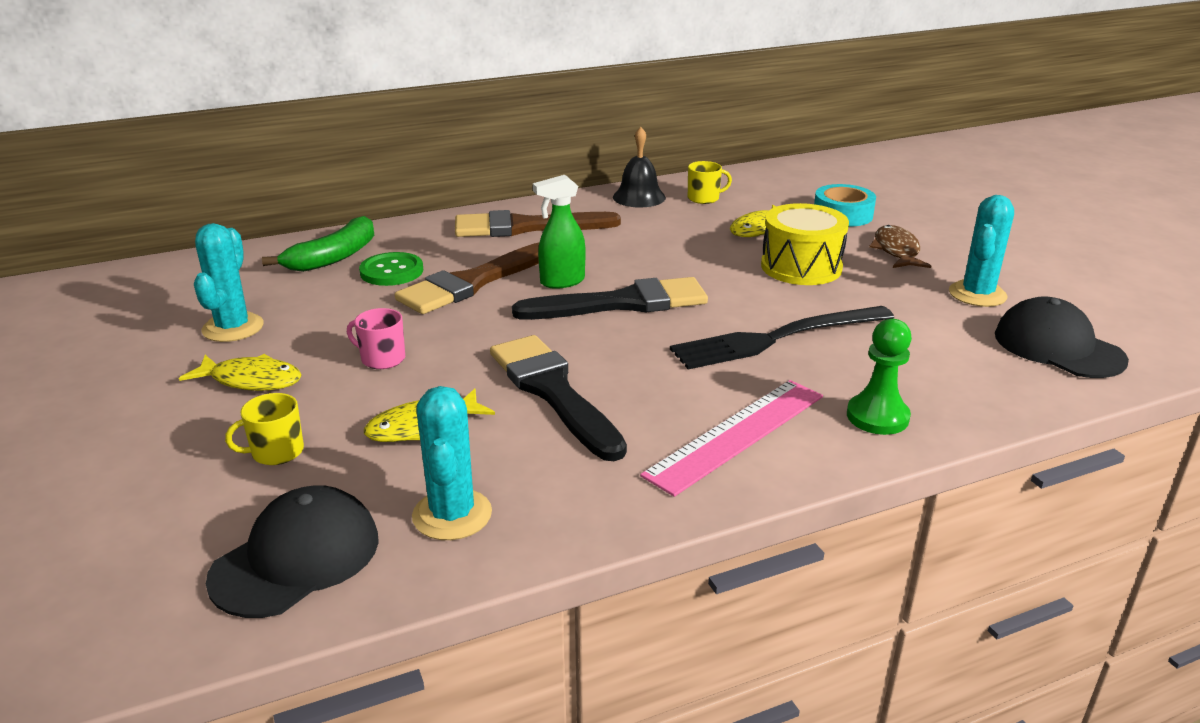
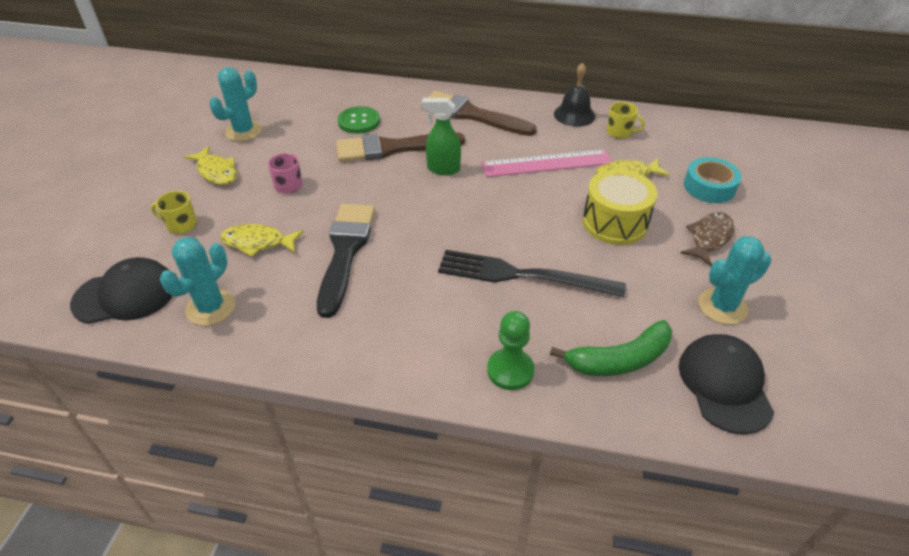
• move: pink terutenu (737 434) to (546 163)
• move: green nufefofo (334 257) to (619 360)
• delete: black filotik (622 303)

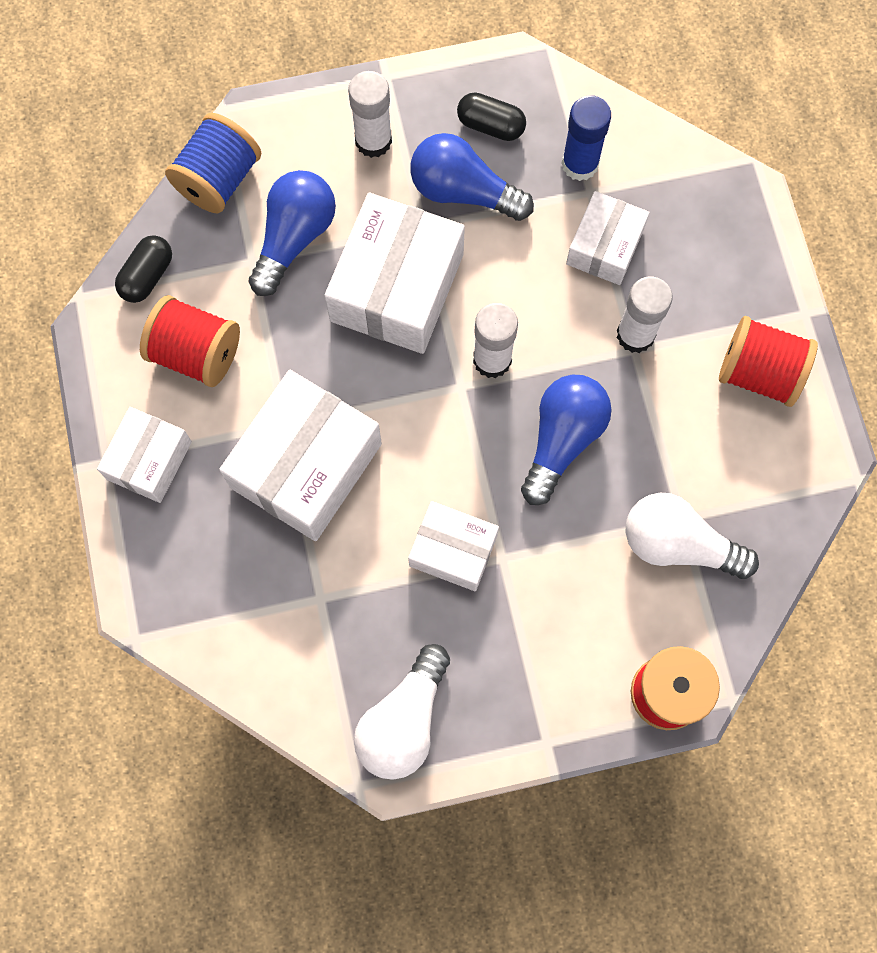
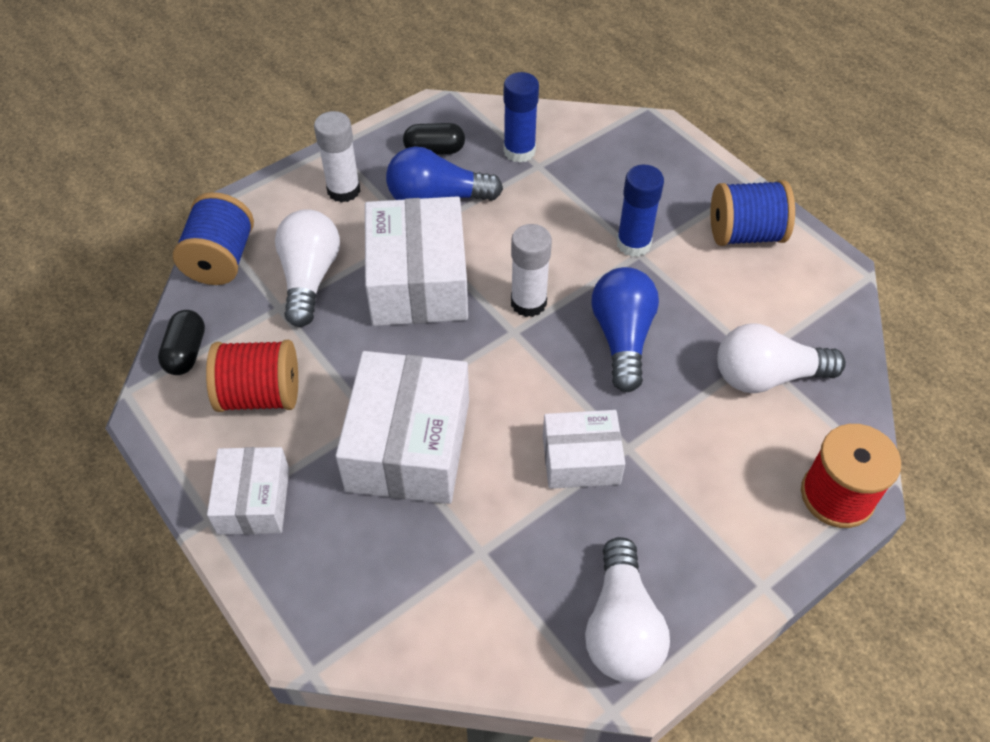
• recolor: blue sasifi (294 238) to white sasifi (309 278)
• recolor: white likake (635 335) to blue likake (633 244)
• recolor: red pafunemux (759 373) to blue pafunemux (745 234)
• delete: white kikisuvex (604 246)

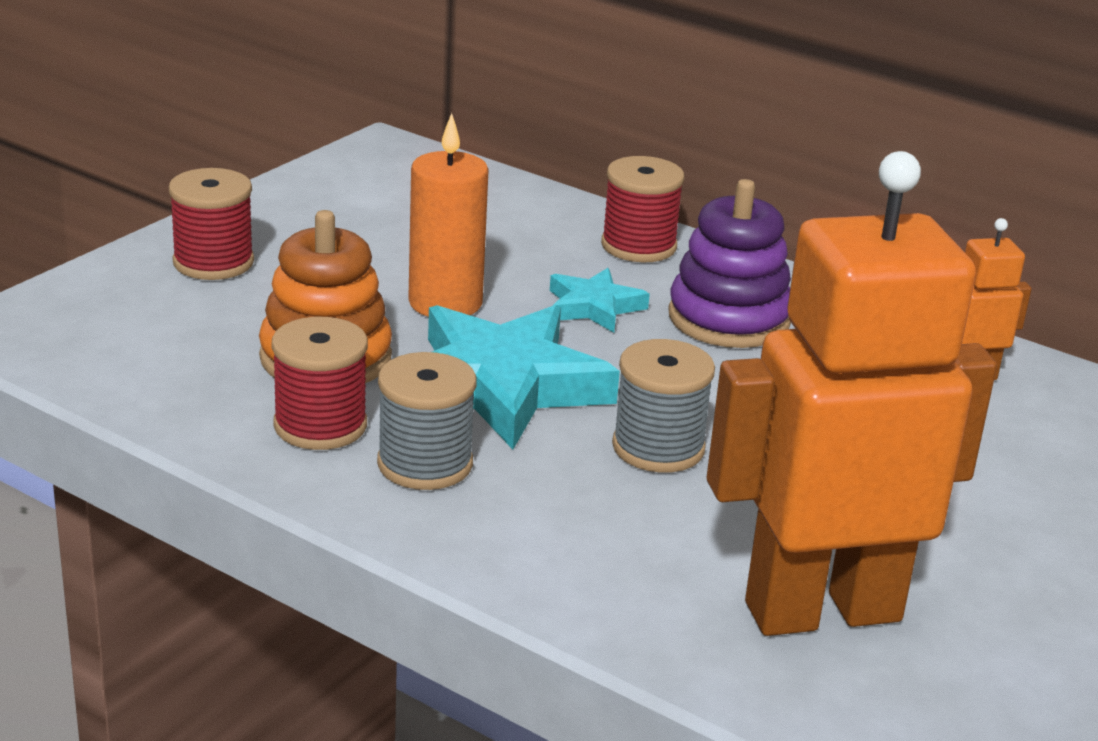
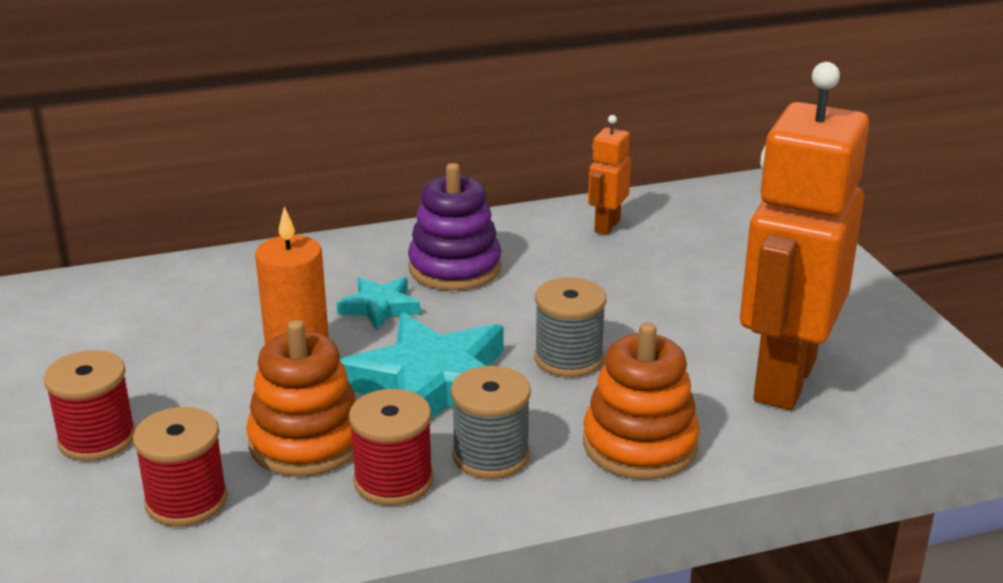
• move: red pafunemux (638 246) to (186 501)
• insert: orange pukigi (640 444)

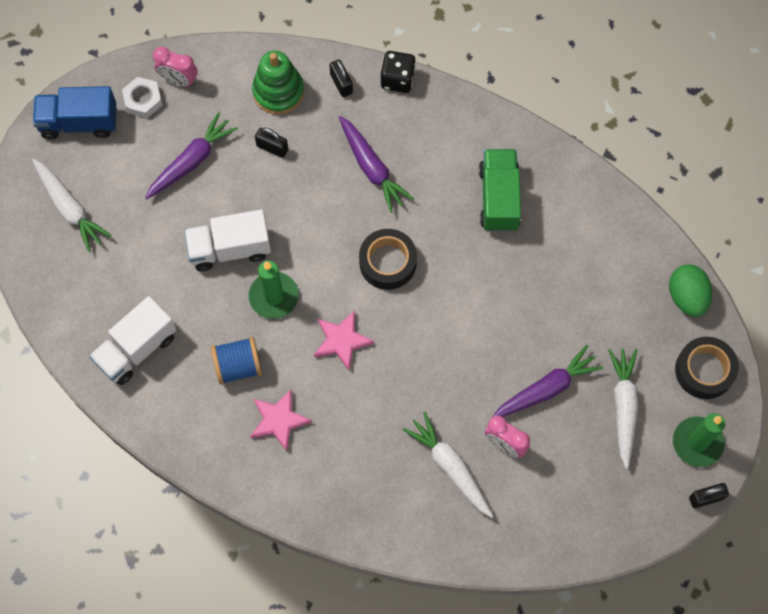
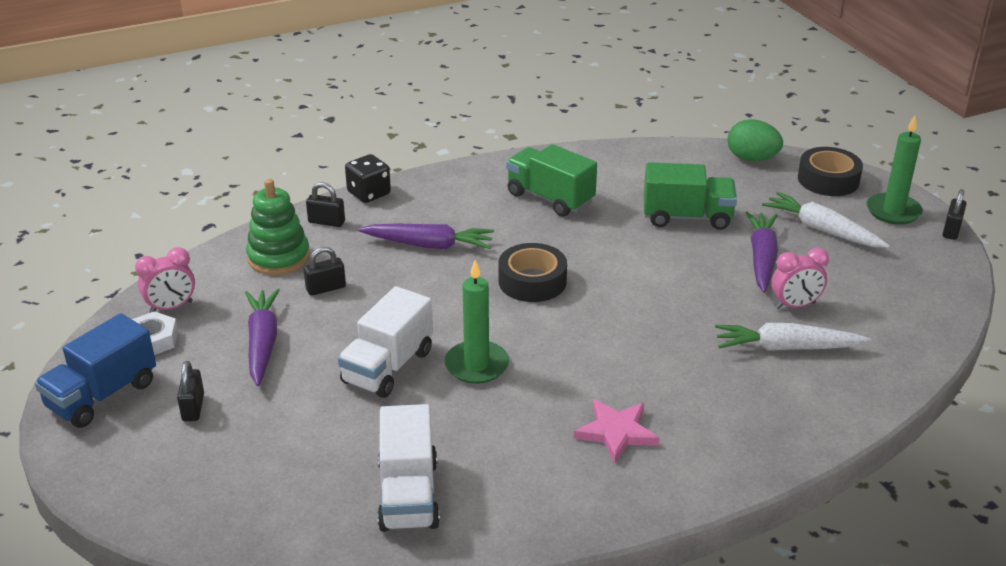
• insert: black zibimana (193 407)
• insert: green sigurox (687 217)
• delete: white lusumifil (69 208)
• delete: blue pafunemux (238 366)
• delete: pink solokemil (341 341)

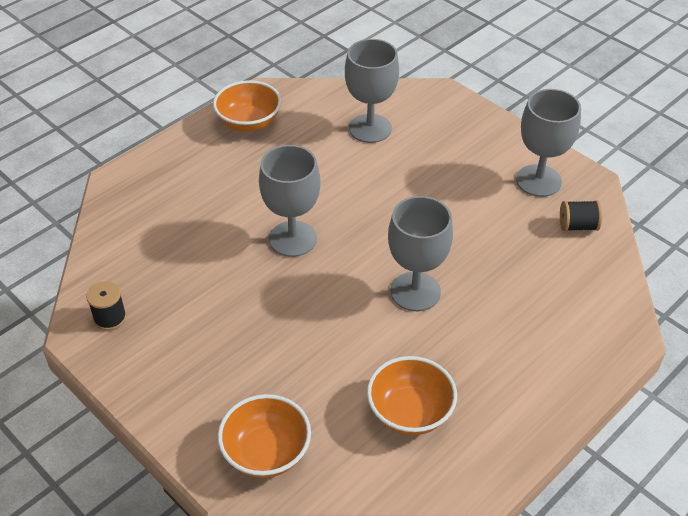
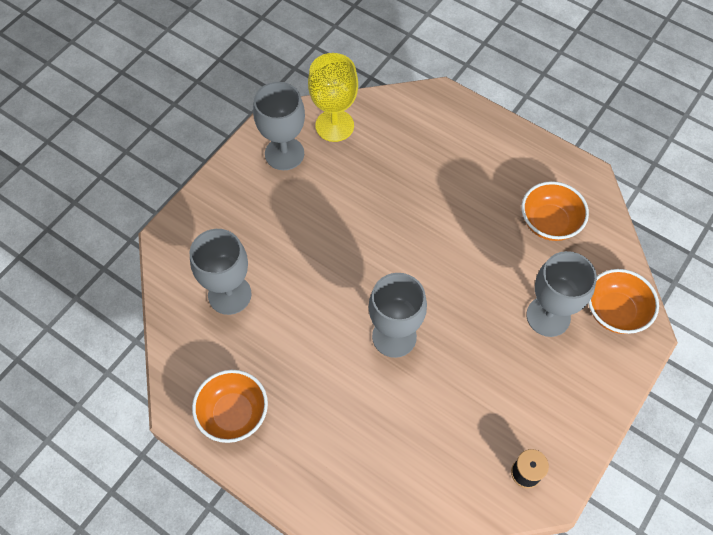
• replace: black pafunemux (578 226) to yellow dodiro (334 125)
• move: grey dodiro (415 291) to (548 316)

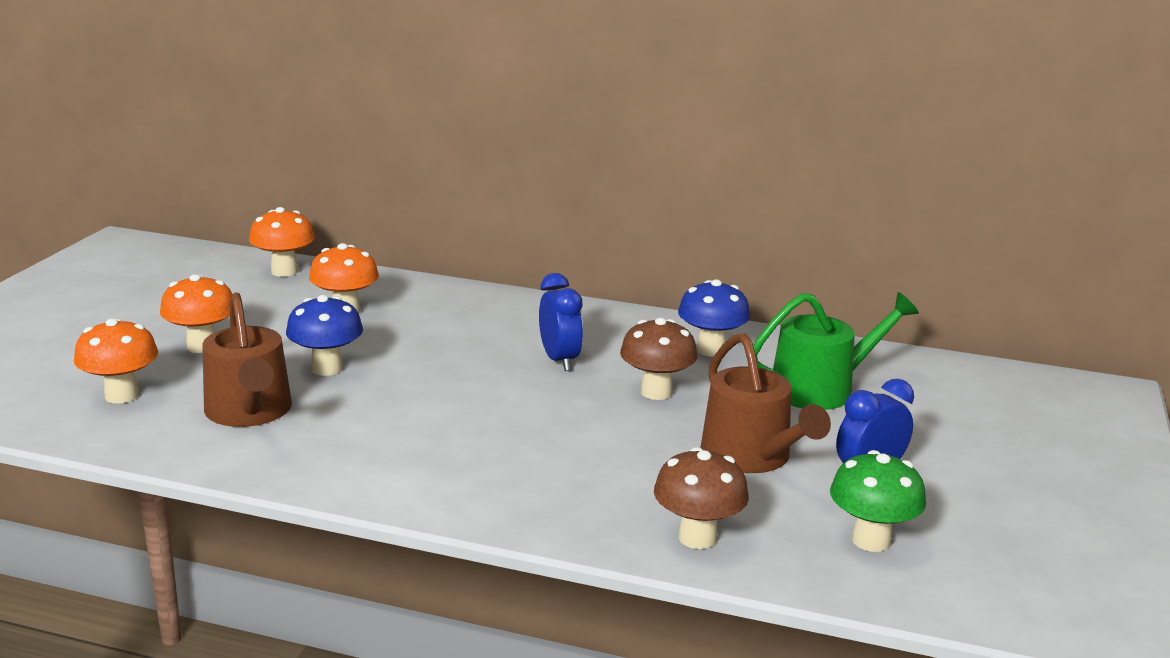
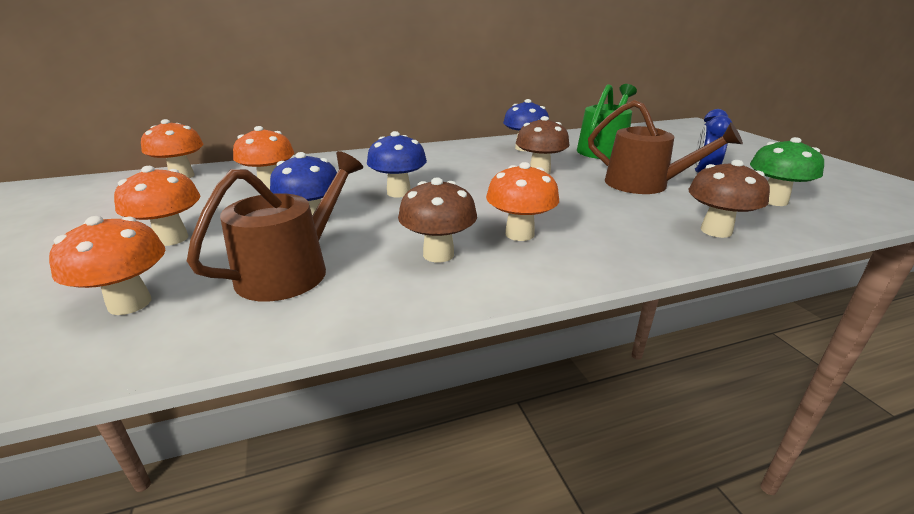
• rotate: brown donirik (250 412) = (291 270) 90 degrees counterclockwise
• insert: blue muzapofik (399 192)
• insert: brown muzapofik (438 254)
• insert: orange muzapofik (519 234)
• delete: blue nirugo (559 360)

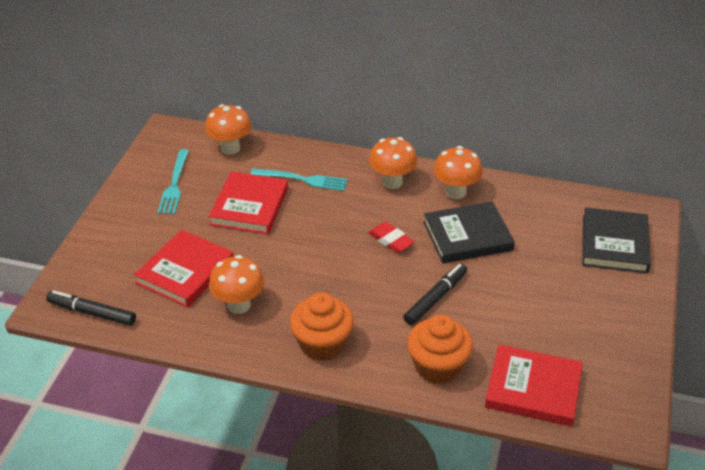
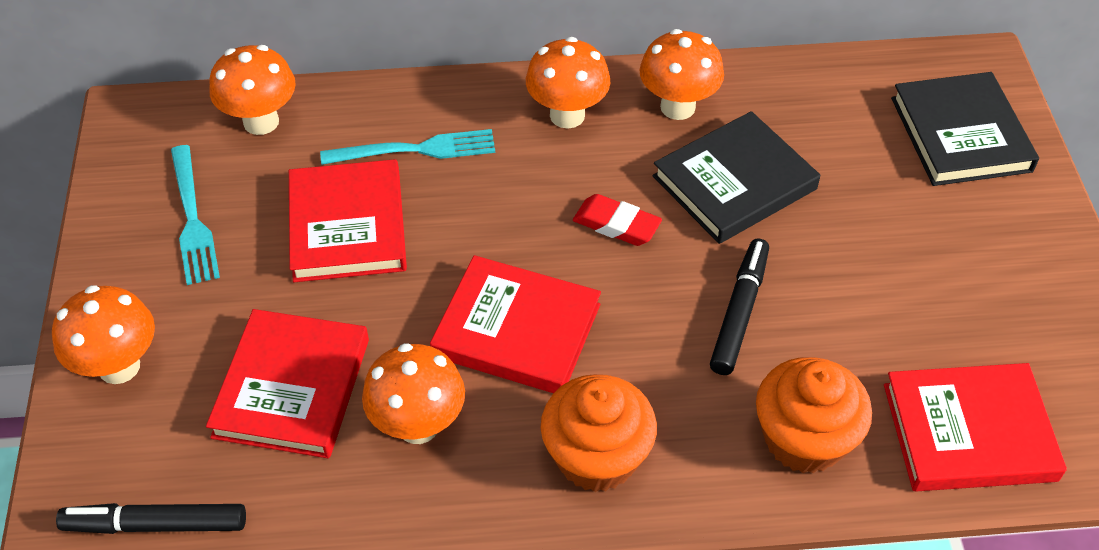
• insert: orange muzapofik (119 366)
• insert: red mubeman (517 330)

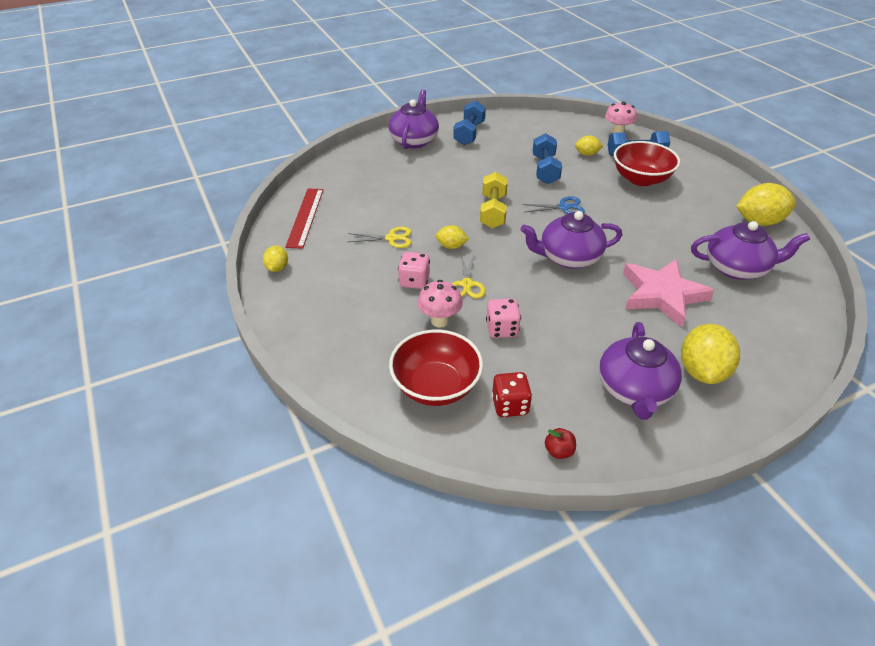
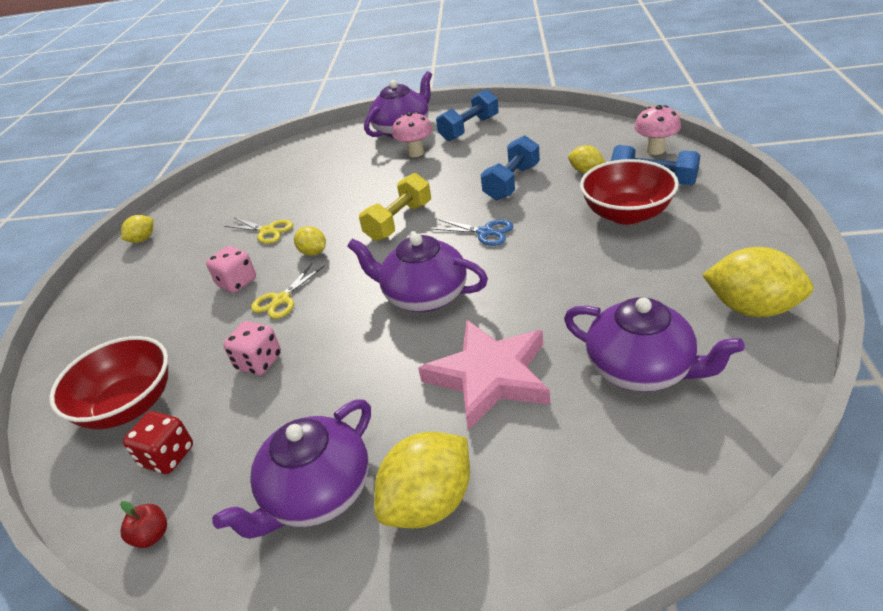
• move: pink muzapofik (440 321) to (416 153)
• delete: red terutenu (305 217)

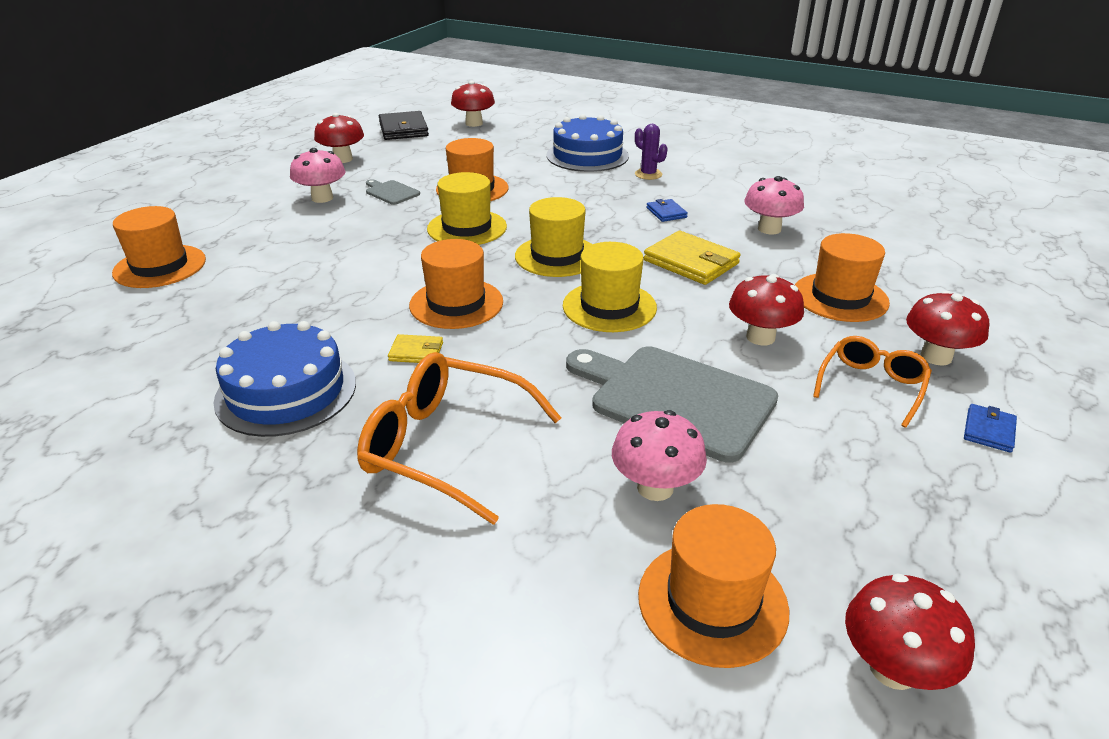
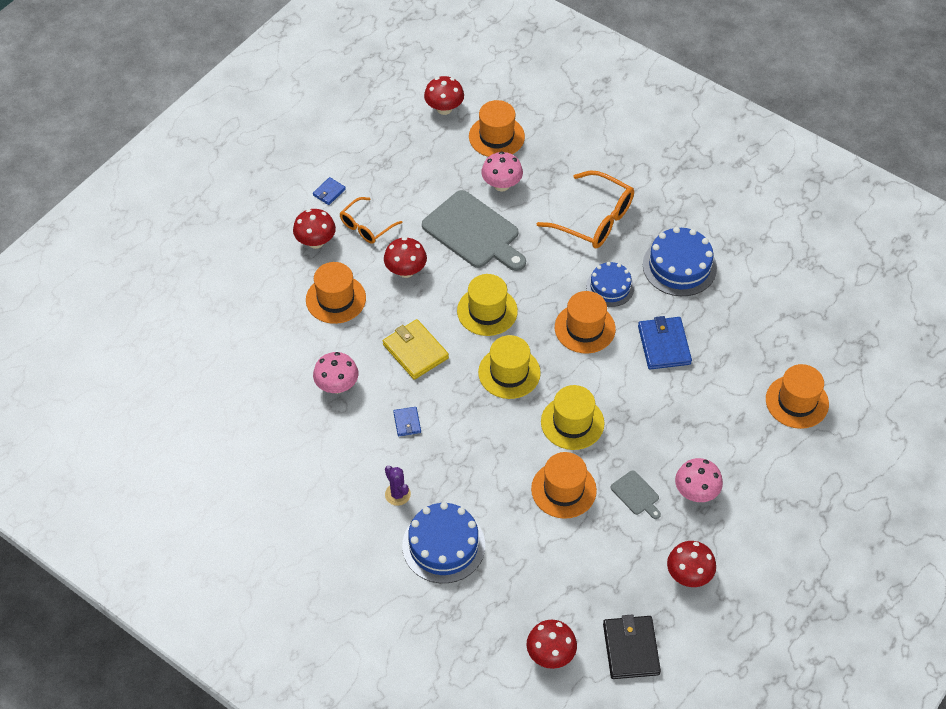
• replace: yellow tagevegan (416 352) to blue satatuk (610 287)
• insert: blue tagevegan (664 345)

